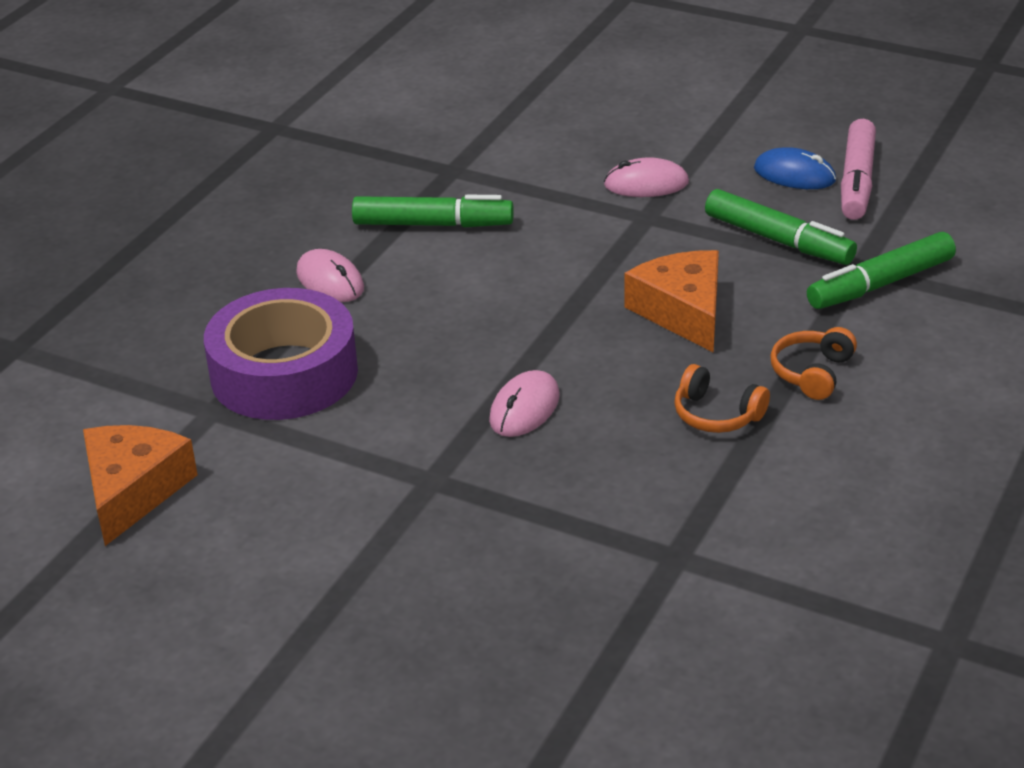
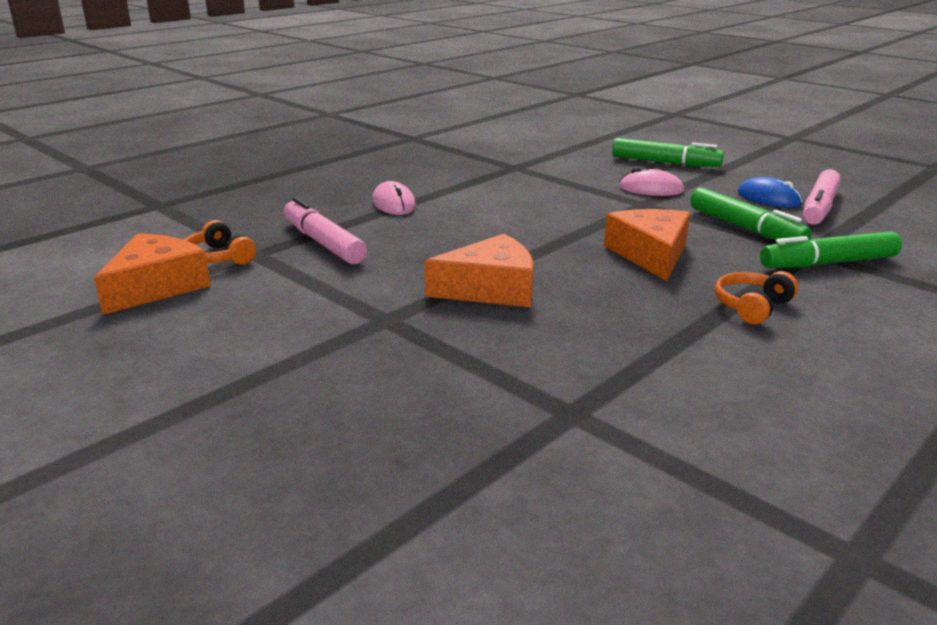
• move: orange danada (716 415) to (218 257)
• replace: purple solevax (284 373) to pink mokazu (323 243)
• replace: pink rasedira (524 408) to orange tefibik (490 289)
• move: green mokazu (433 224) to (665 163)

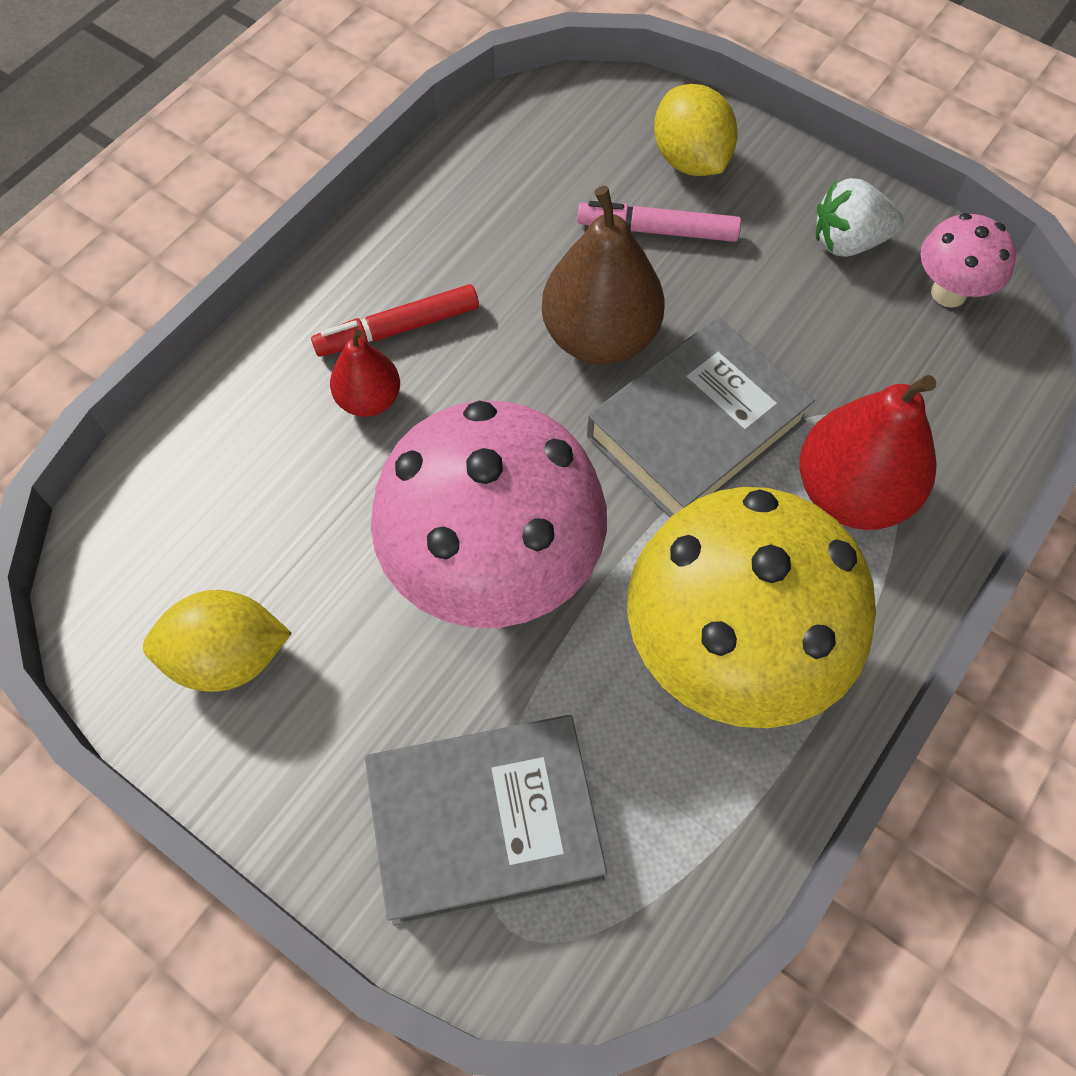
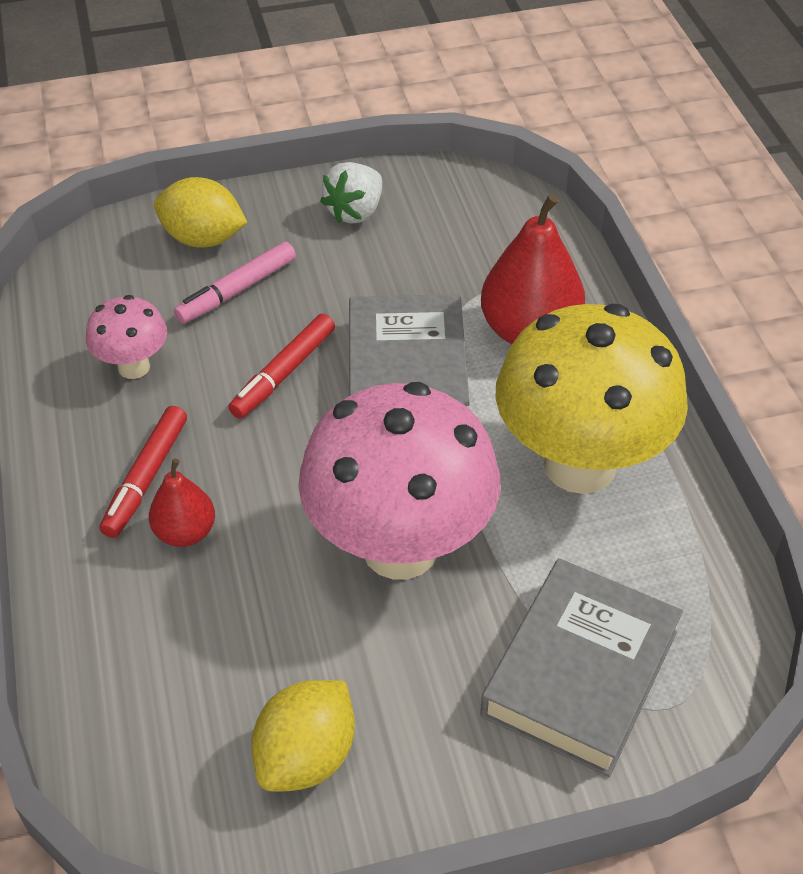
• move: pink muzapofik (948 293) to (134 367)
• replace: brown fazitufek (600 337) to red mokazu (283 373)

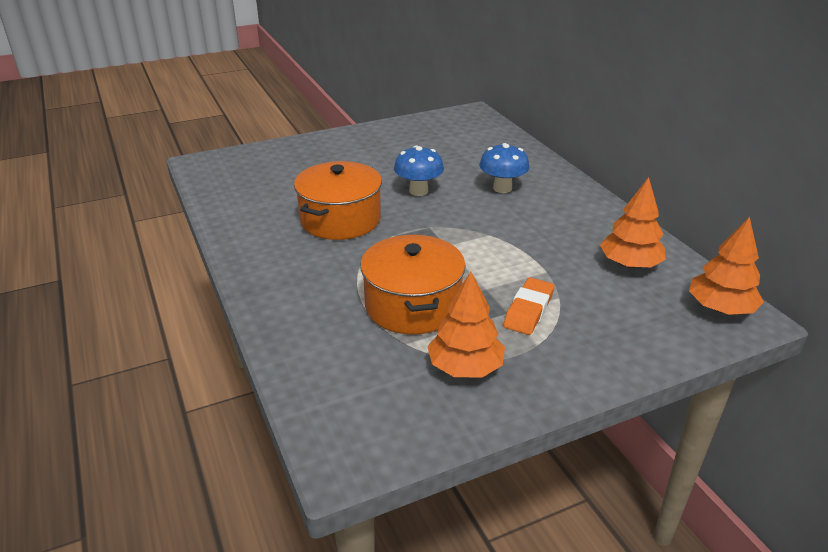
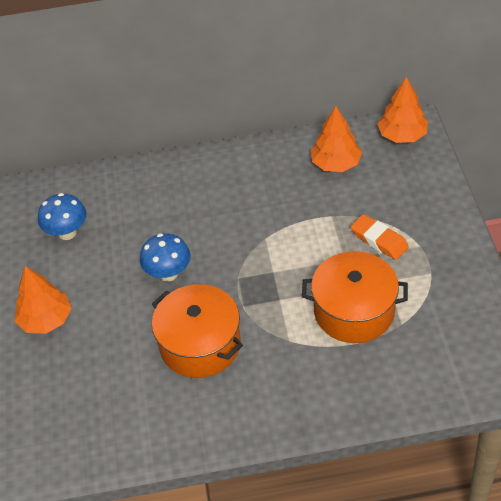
• move: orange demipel (465 367) to (46 320)
• move: blue muzapofik (502 188) to (67 233)

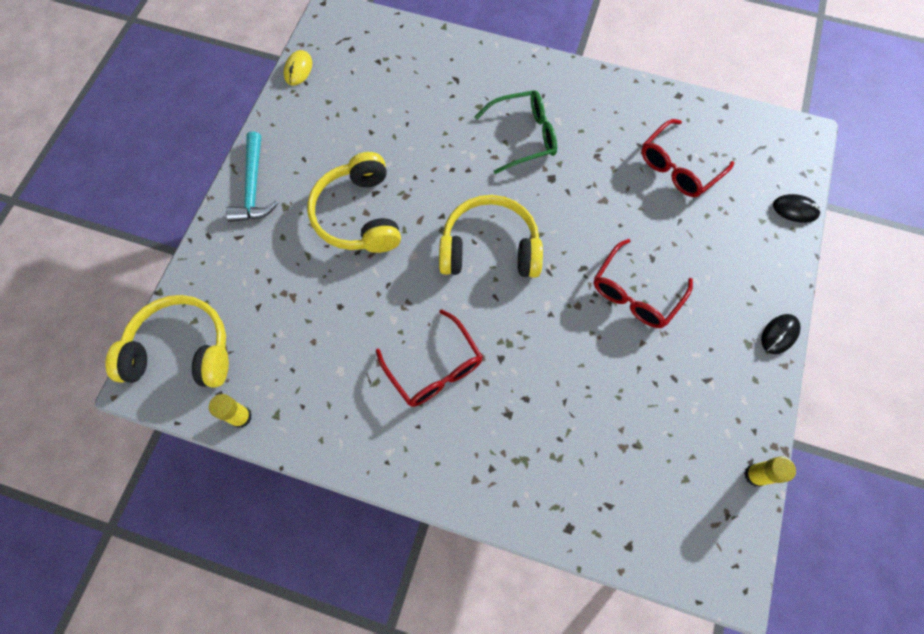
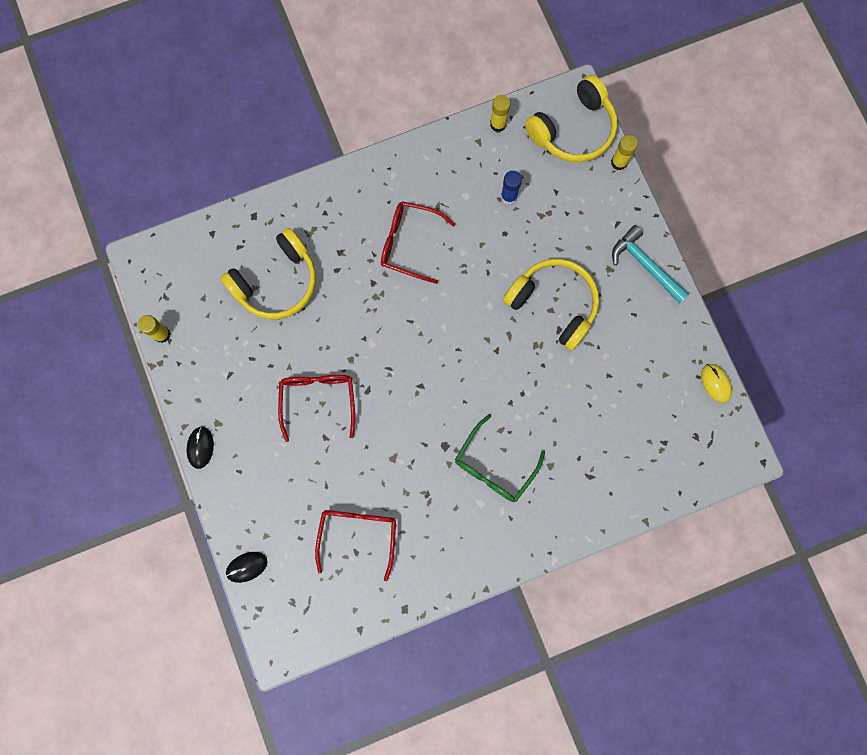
• move: yellow danada (489 248) to (276 282)
• insert: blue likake (508 196)
• insert: yellow likake (619 162)

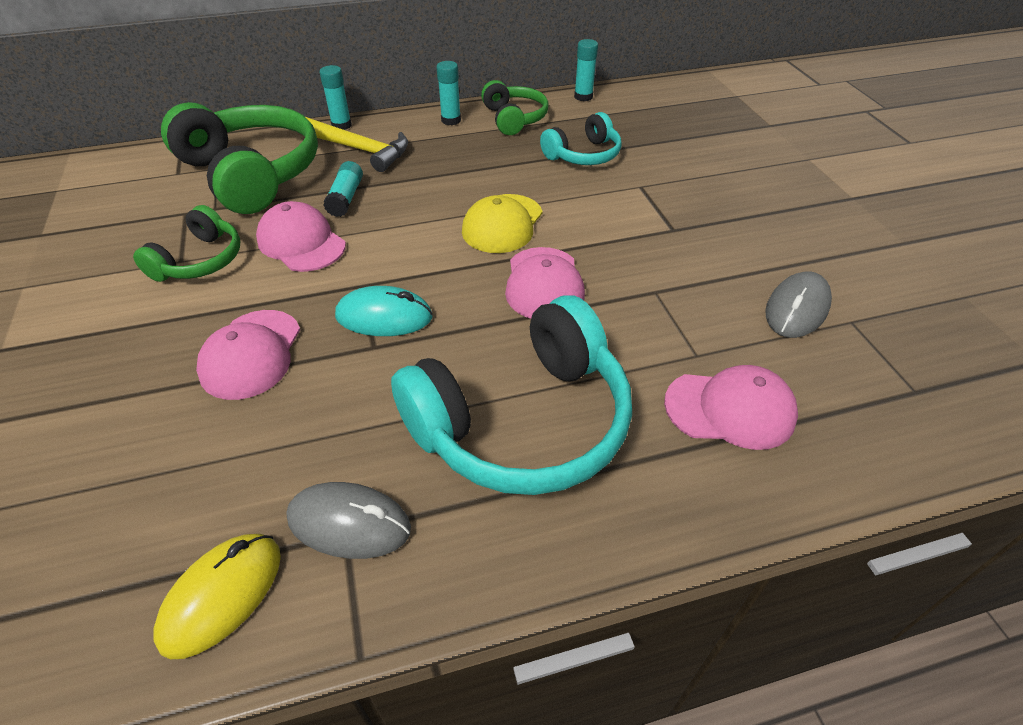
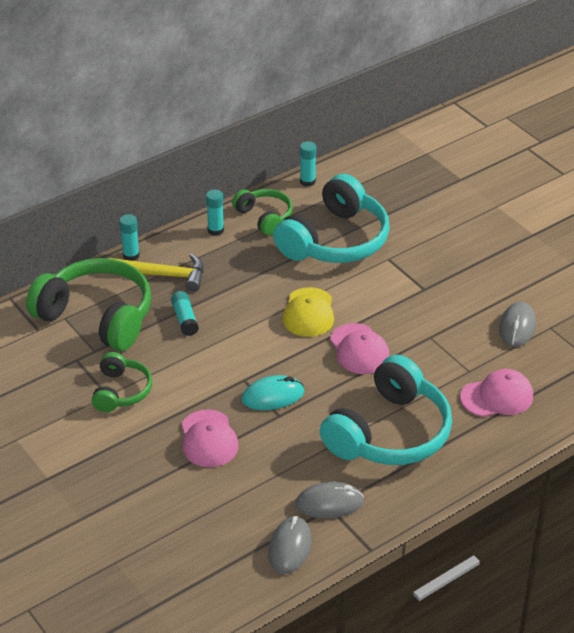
• recolor: yellow rasedira (222 595) to grey rasedira (290 547)
• resize: turquoise danada (583 155) = (335 240) x1.87
• delete: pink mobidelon (301 242)

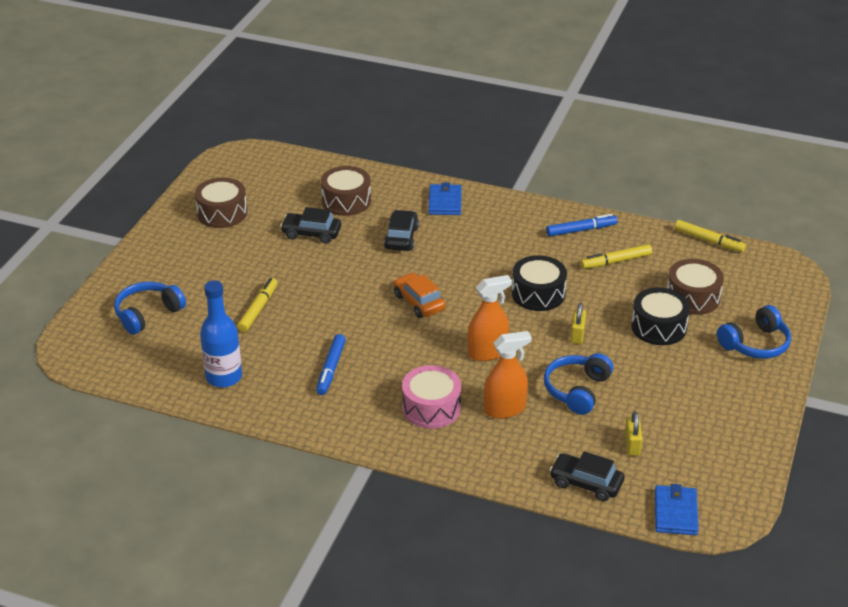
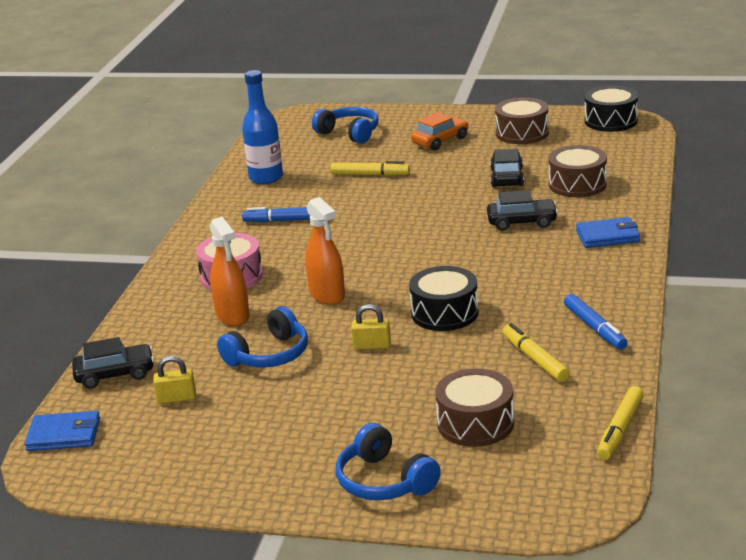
• rotate: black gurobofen (586 483) = (115 374) 60 degrees clockwise
• rotate: blue danada (577 390) = (269 355) 120 degrees clockwise
• move: orange gurobofen (419 302) to (440 141)
• move: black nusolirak (658 327) to (611 121)

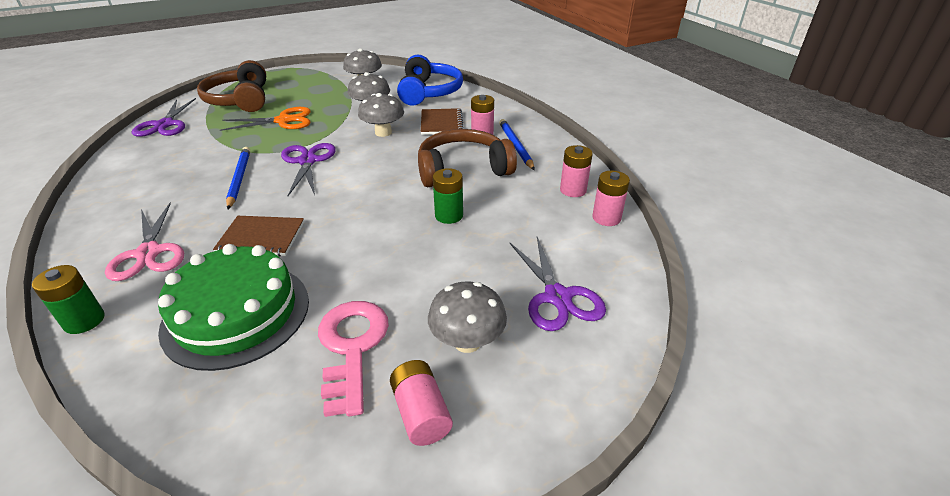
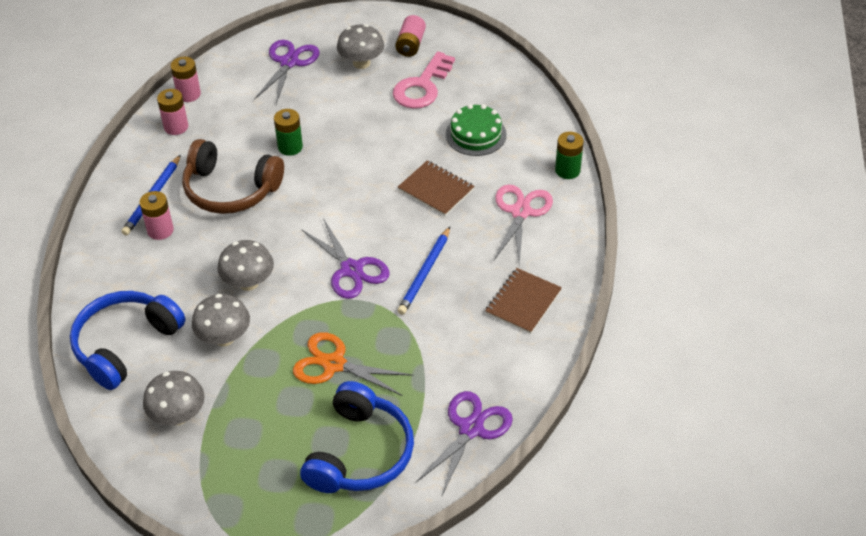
• recolor: brown danada (240 100) to blue danada (360 453)
• rotate: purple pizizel (308 161) = (351 270) 60 degrees counterclockwise
• resize: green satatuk (236 313) = (476 134) x0.63
• move: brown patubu (441 123) to (523 302)

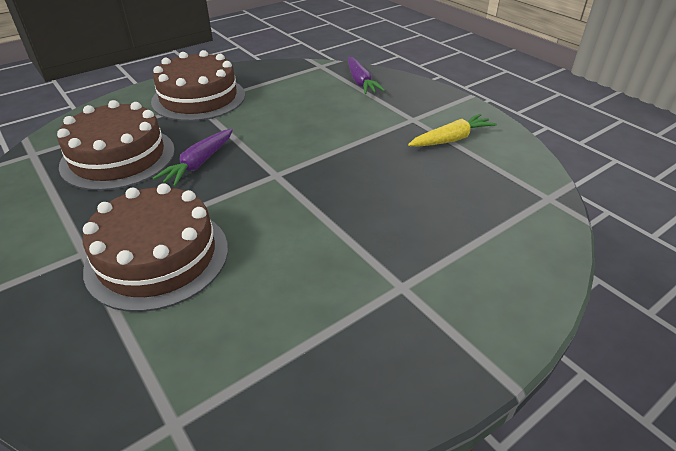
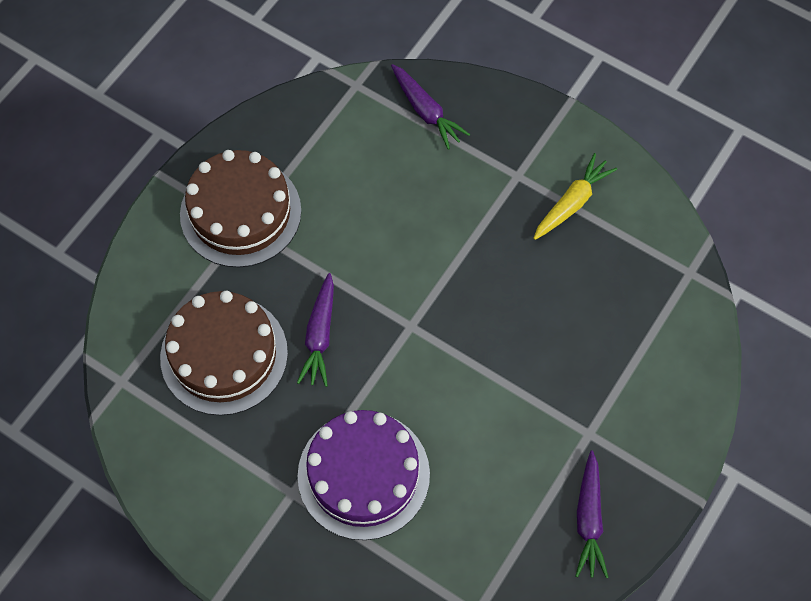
• recolor: brown satatuk (158 257) to purple satatuk (363 474)
• insert: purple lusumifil (589 519)

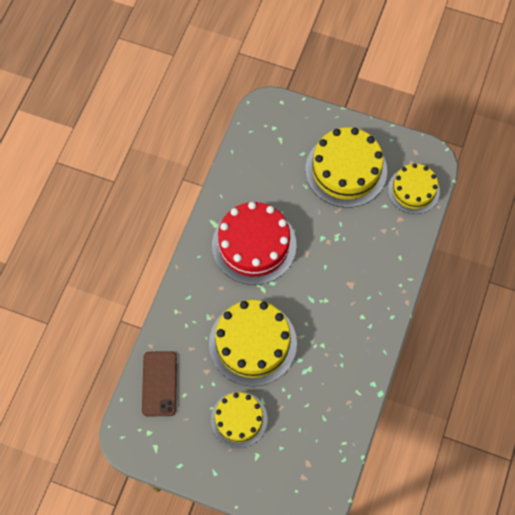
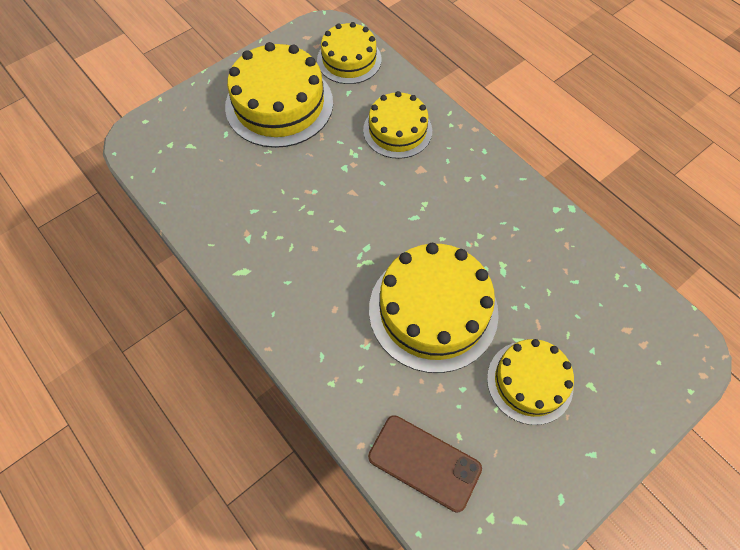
• insert: yellow satatuk (397 130)
• delete: red satatuk (254 245)

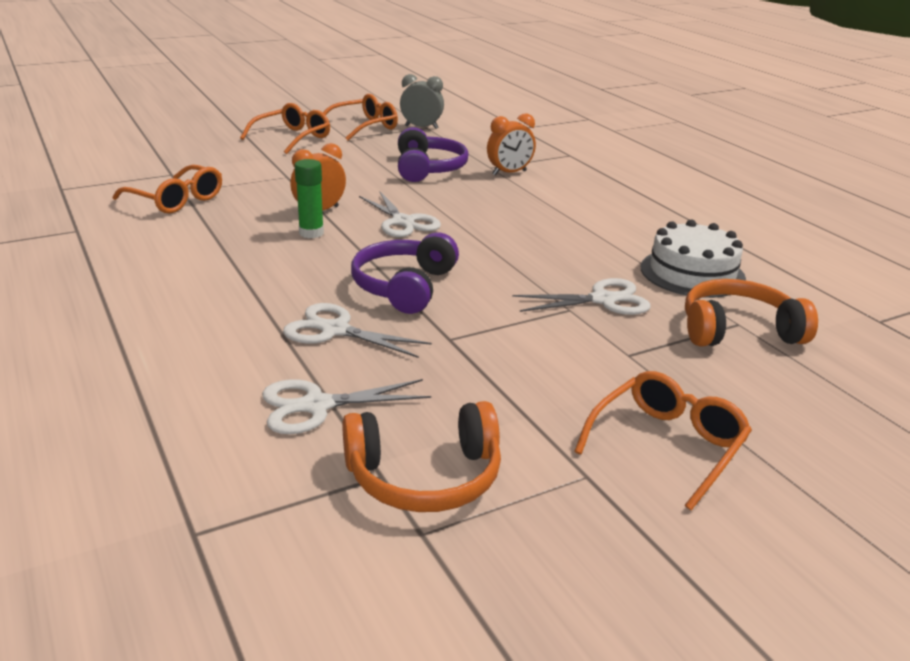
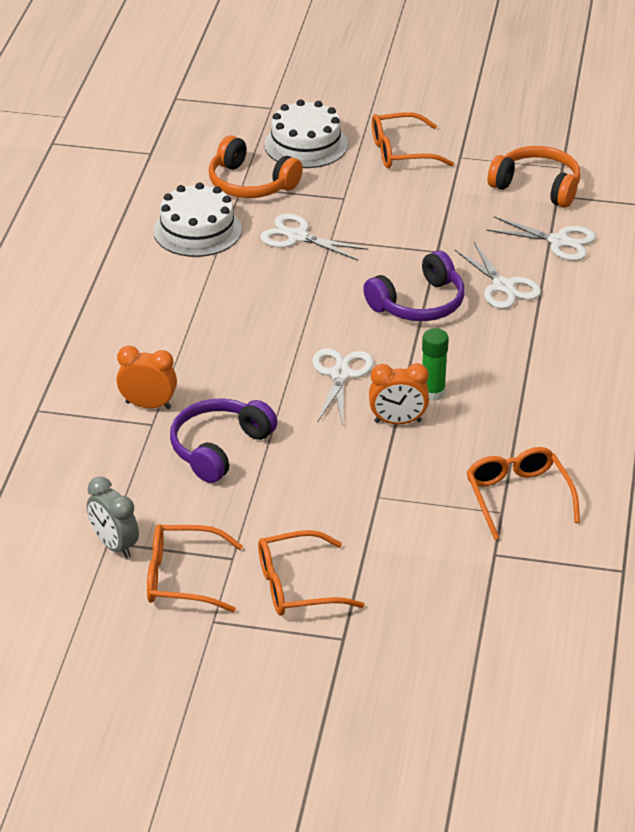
• insert: white satatuk (306 144)

